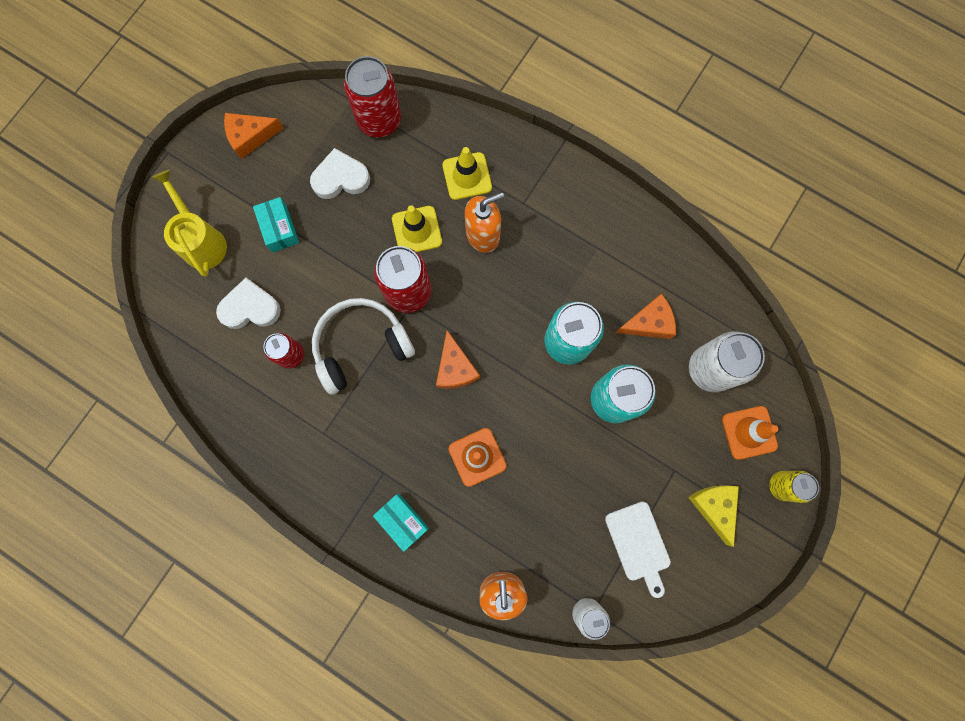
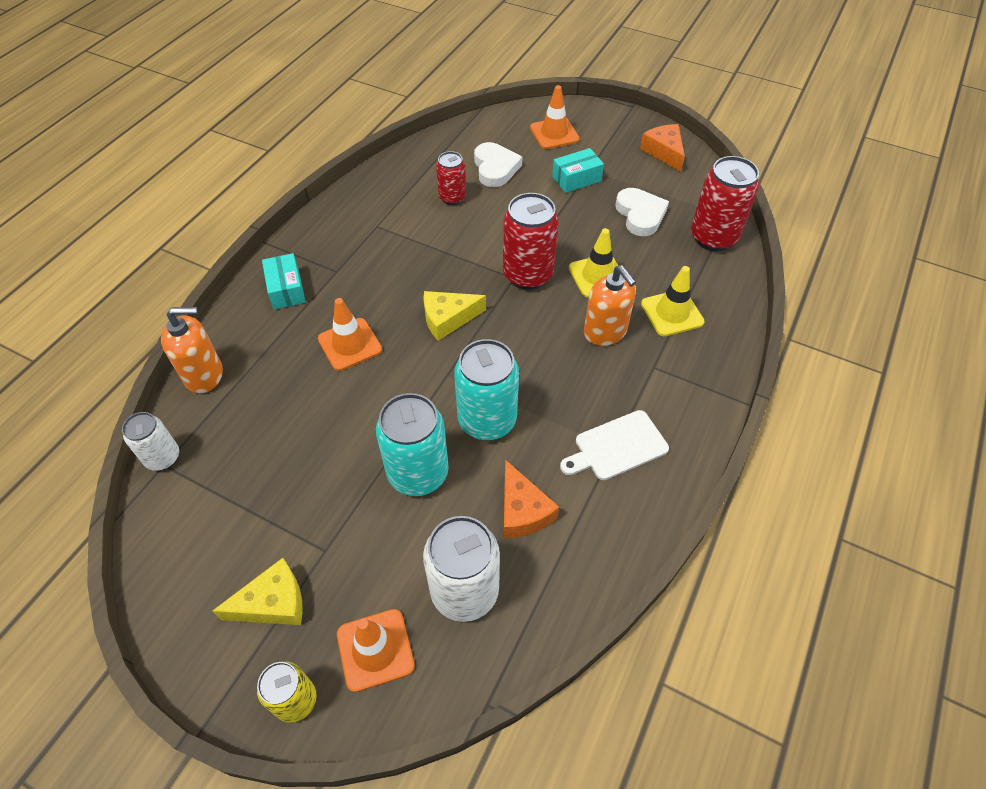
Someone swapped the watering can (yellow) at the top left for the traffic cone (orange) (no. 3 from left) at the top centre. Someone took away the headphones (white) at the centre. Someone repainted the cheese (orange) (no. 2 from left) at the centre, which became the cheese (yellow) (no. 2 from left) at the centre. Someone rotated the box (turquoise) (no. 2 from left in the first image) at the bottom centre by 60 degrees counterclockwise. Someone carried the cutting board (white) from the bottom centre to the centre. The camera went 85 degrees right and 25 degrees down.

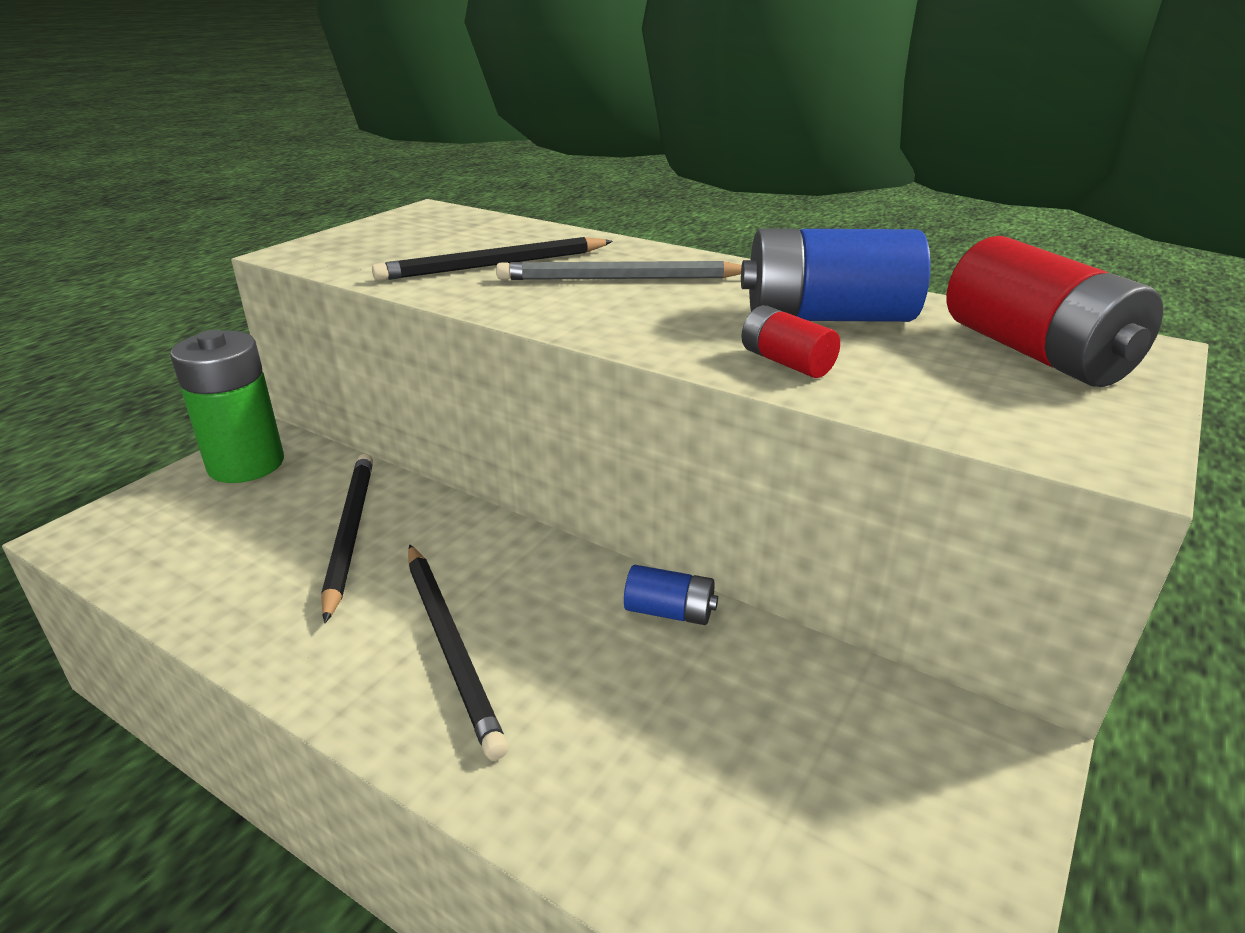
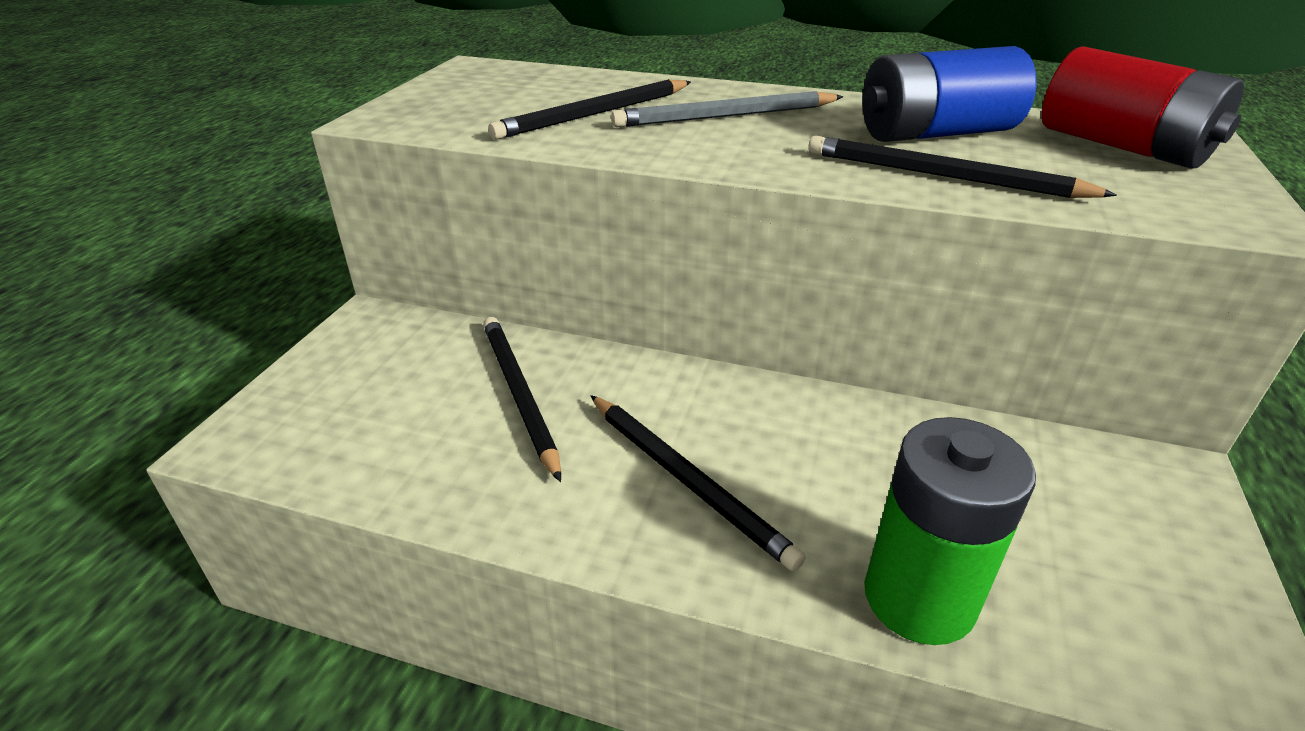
Someone swapped the battery (red) (no. 1 from left) at the centre for the pencil (black) (no. 4 from left) at the top right. Someone carried the battery (green) from the middle left to the bottom right. Someone took away the battery (blue) (no. 1 from left) at the centre. The camera went 15 degrees left and 5 degrees up.

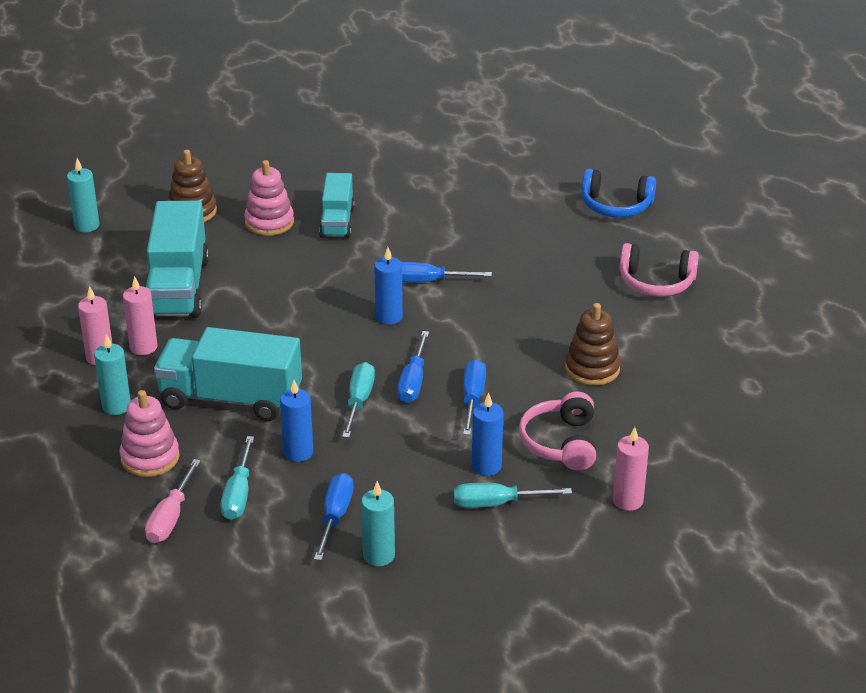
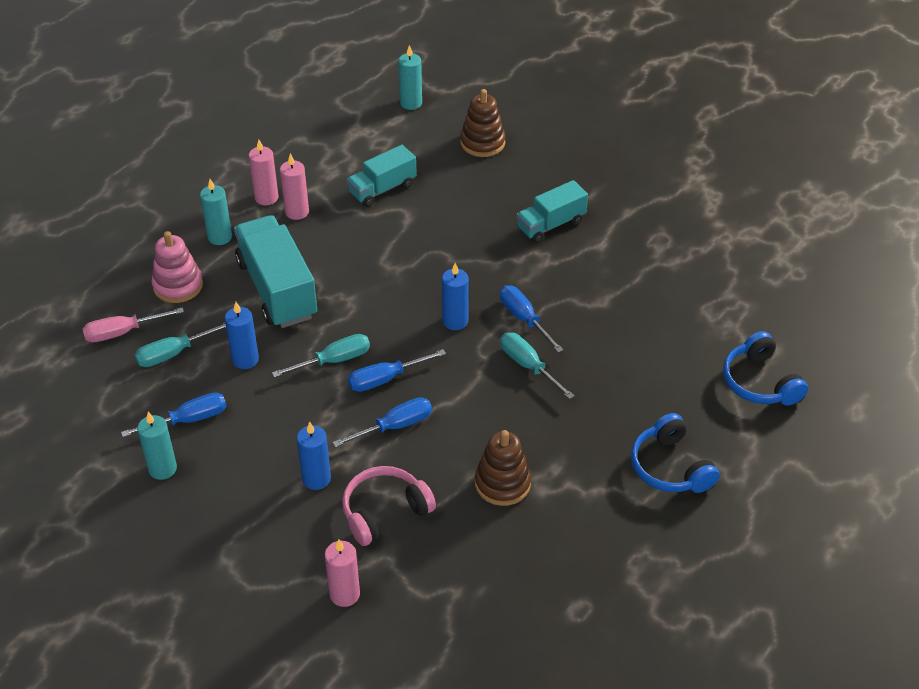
Someone took away the stacking toy (pink) (no. 2 from left) at the top left. Someone scaled the truck (turquoise) (no. 1 from left in the first image) at the middle left by 0.60. Someone repainted the headphones (pink) (no. 2 from left) at the middle right, which became the headphones (blue) (no. 1 from left) at the middle right. Someone carried the screwdriver (turquoise) (no. 3 from left) from the bottom centre to the centre. The camera went 55 degrees right and 10 degrees up.

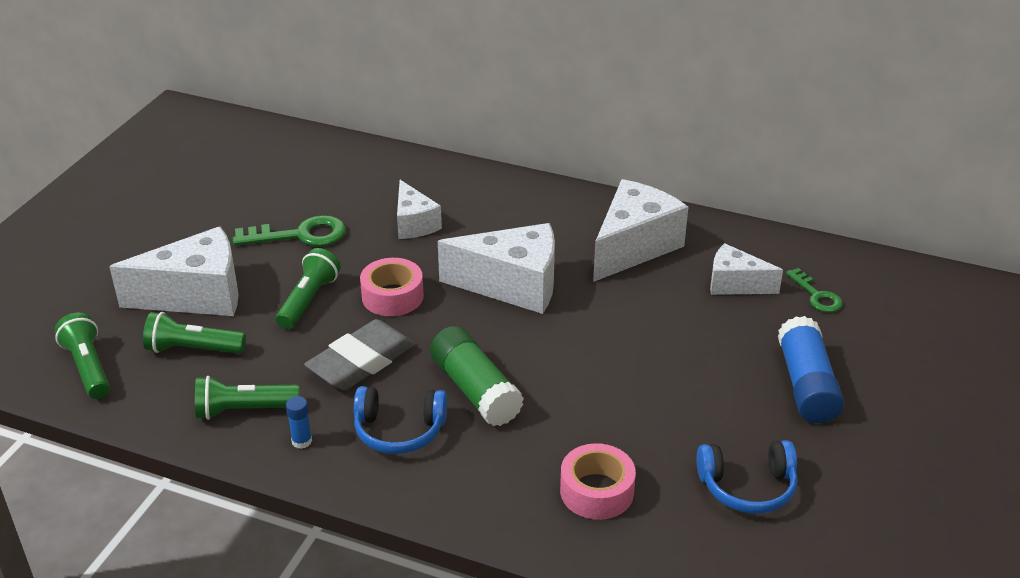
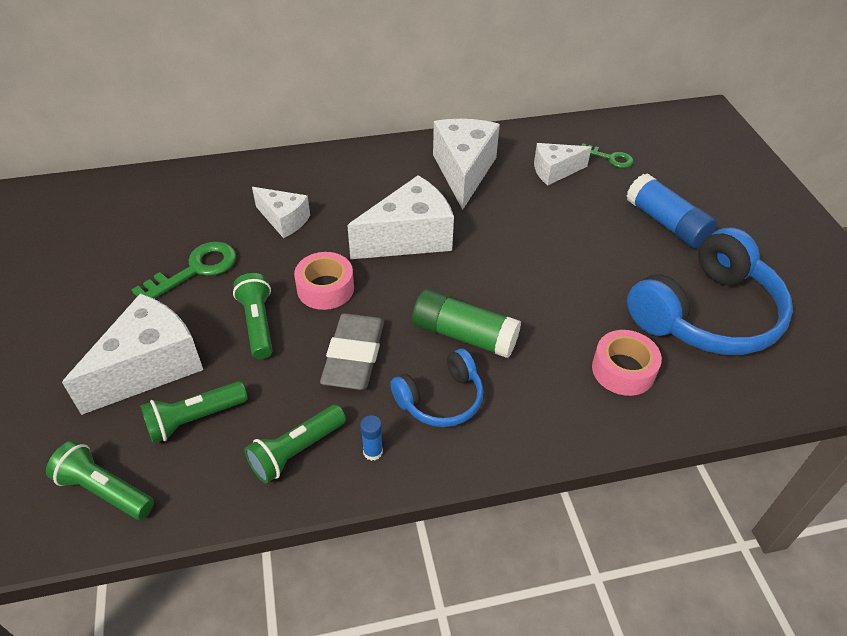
Someone scaled the headphones (blue) (no. 2 from left) at the bottom right by 1.87. The camera went 35 degrees left and 10 degrees up.

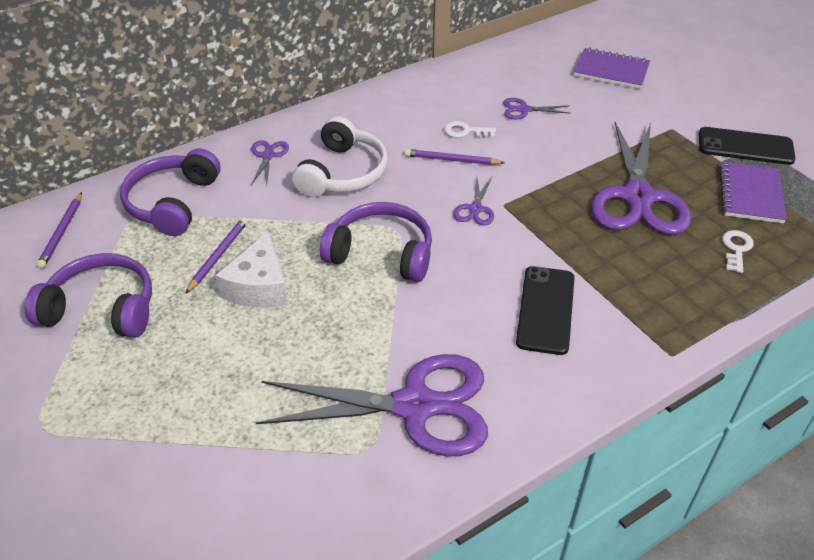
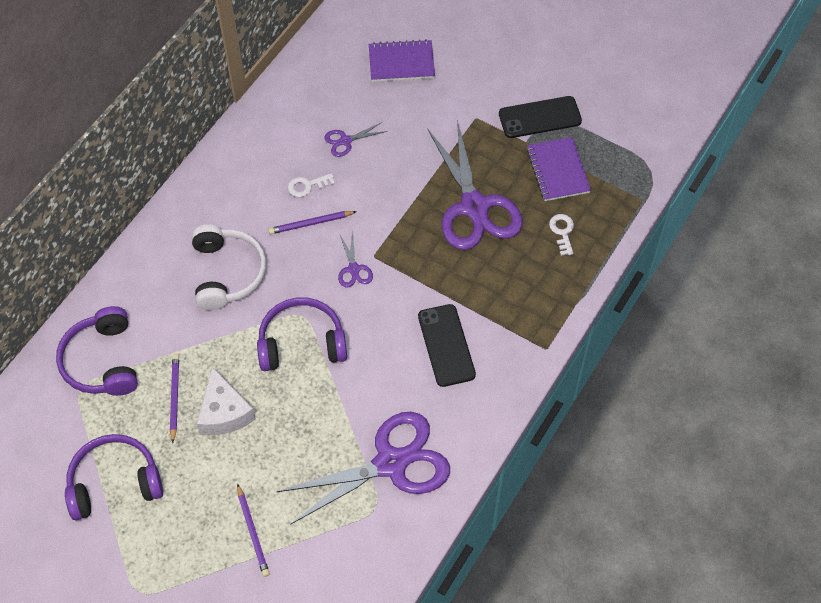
Someone took away the scissors (purple) (no. 1 from left) at the top left. Someone carried the pencil (purple) (no. 1 from left in the first image) from the middle left to the bottom left. The camera went 25 degrees left and 15 degrees up.

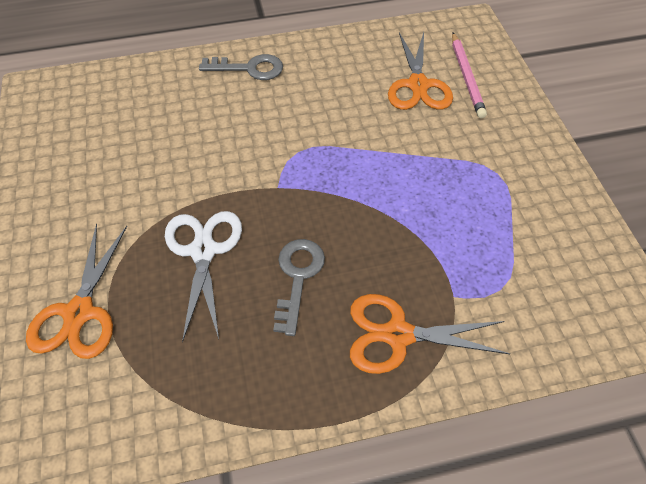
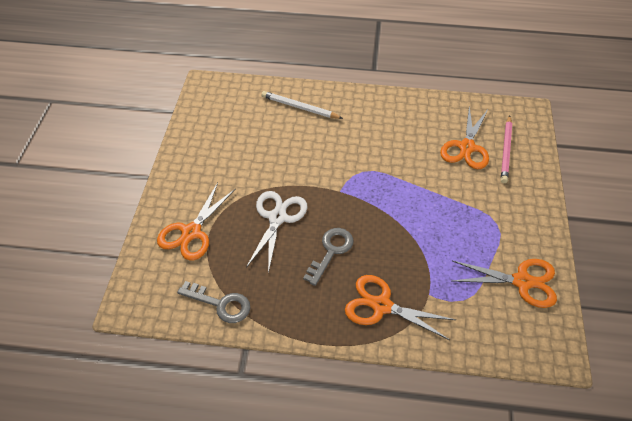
Someone carried the key (grey) (no. 1 from left) from the top centre to the bottom centre. Someone put down the pencil (white) at the top centre. Someone put down the scissors (orange) (no. 4 from left) at the bottom right. The camera went 20 degrees right and 5 degrees down.

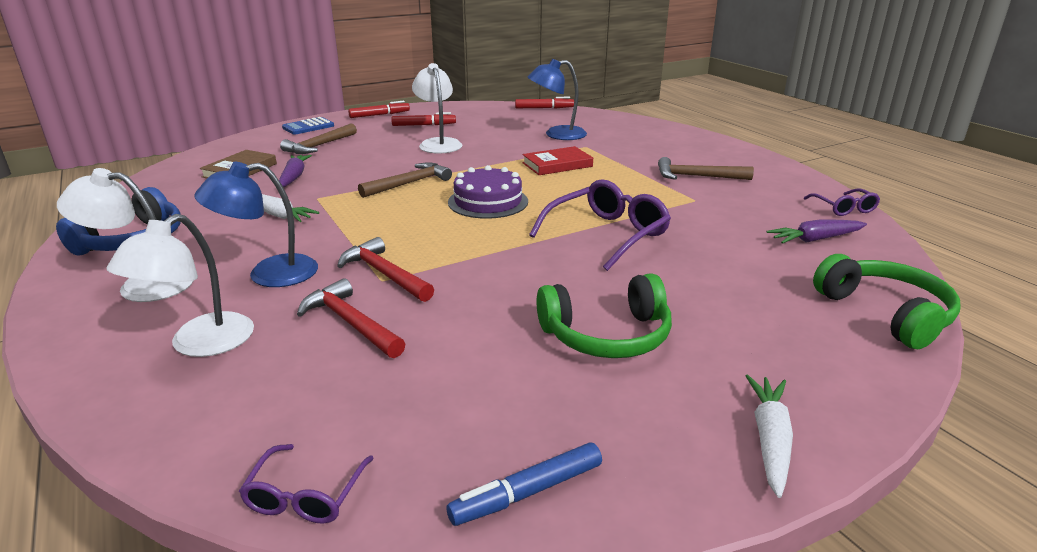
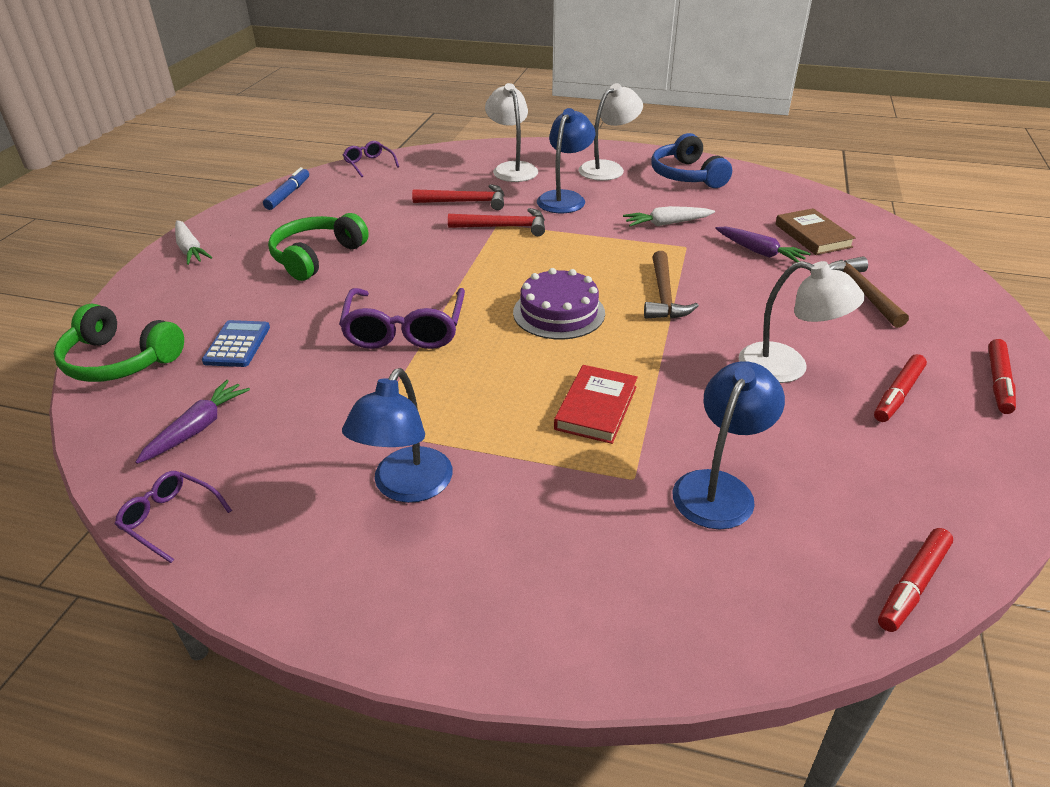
Someone carried the calculator (blue) from the top left to the middle left. Someone swapped the hammer (brown) (no. 3 from left) at the top right for the lamp (blue) (no. 1 from left) at the centre. The camera went 135 degrees right and 10 degrees up.

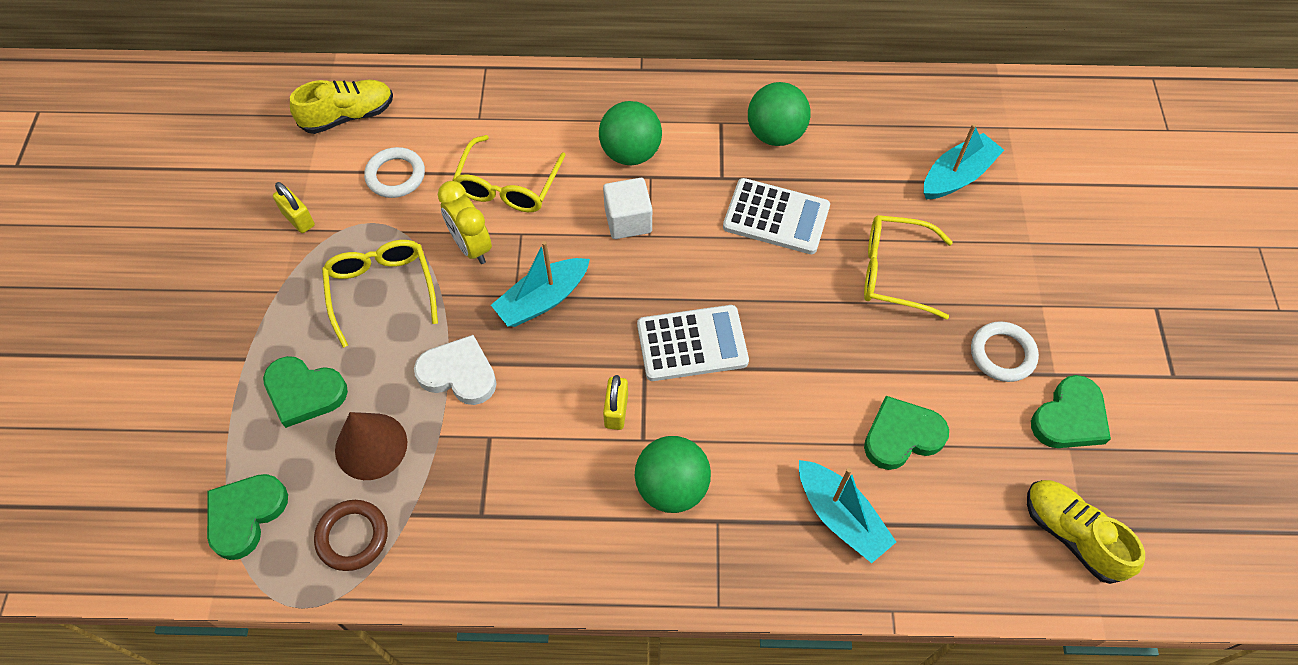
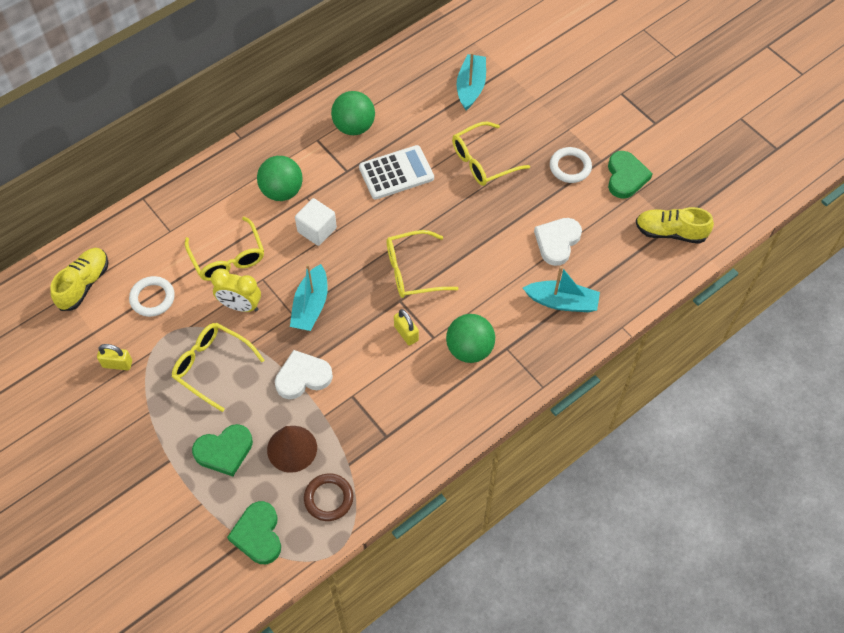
Someone swapped the calculator (white) (no. 1 from left) at the centre for the glasses (yellow) (no. 3 from left) at the centre. Someone repainted the heart (green) (no. 3 from left) at the middle right, which became the heart (white) (no. 2 from left) at the centre. The camera went 40 degrees left and 0 degrees up.

